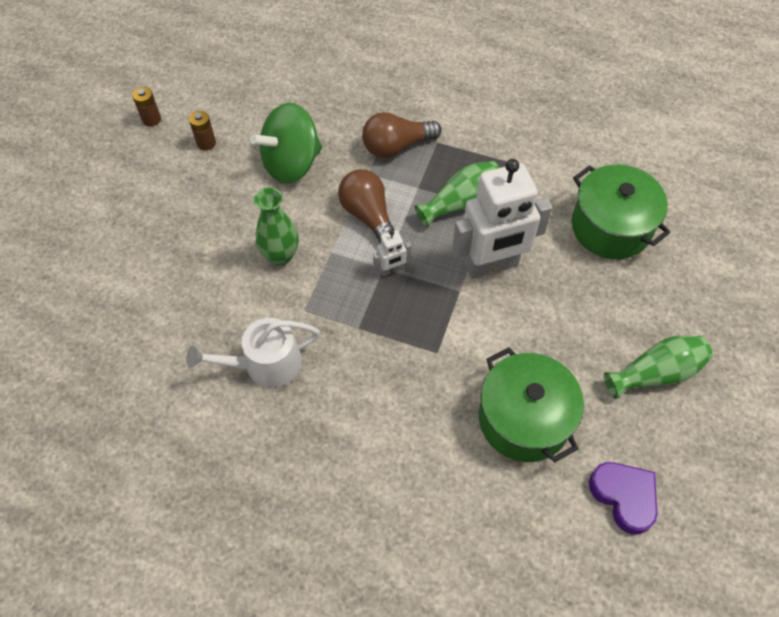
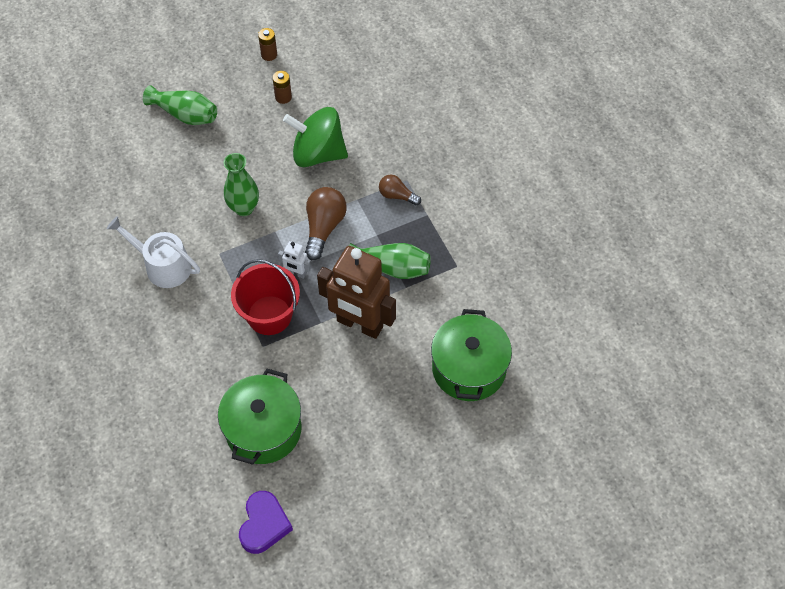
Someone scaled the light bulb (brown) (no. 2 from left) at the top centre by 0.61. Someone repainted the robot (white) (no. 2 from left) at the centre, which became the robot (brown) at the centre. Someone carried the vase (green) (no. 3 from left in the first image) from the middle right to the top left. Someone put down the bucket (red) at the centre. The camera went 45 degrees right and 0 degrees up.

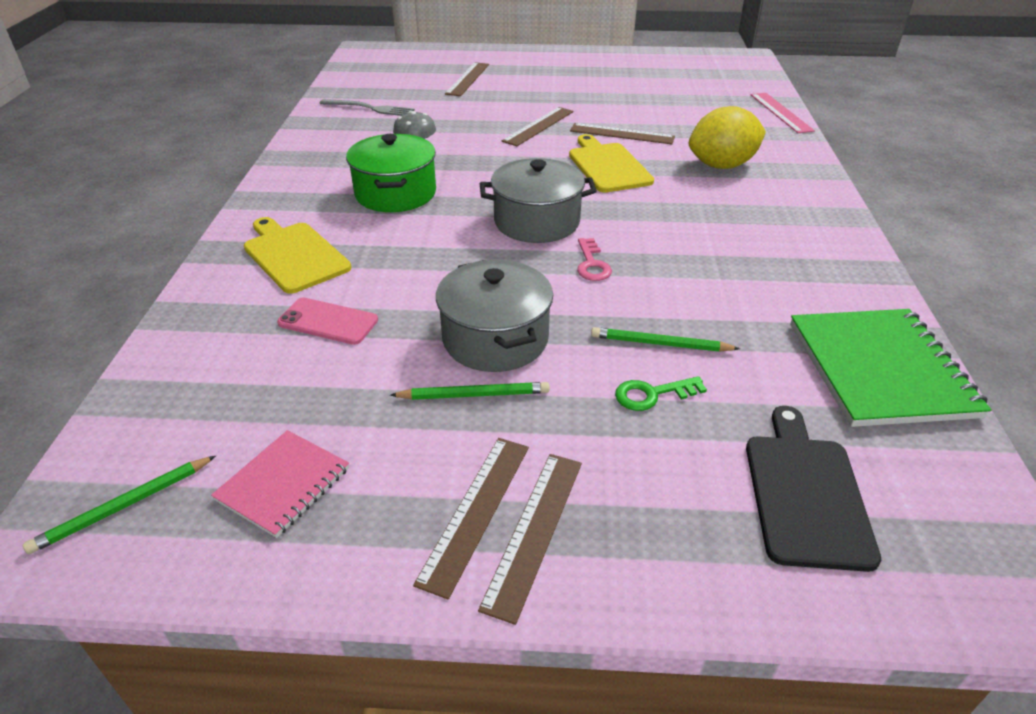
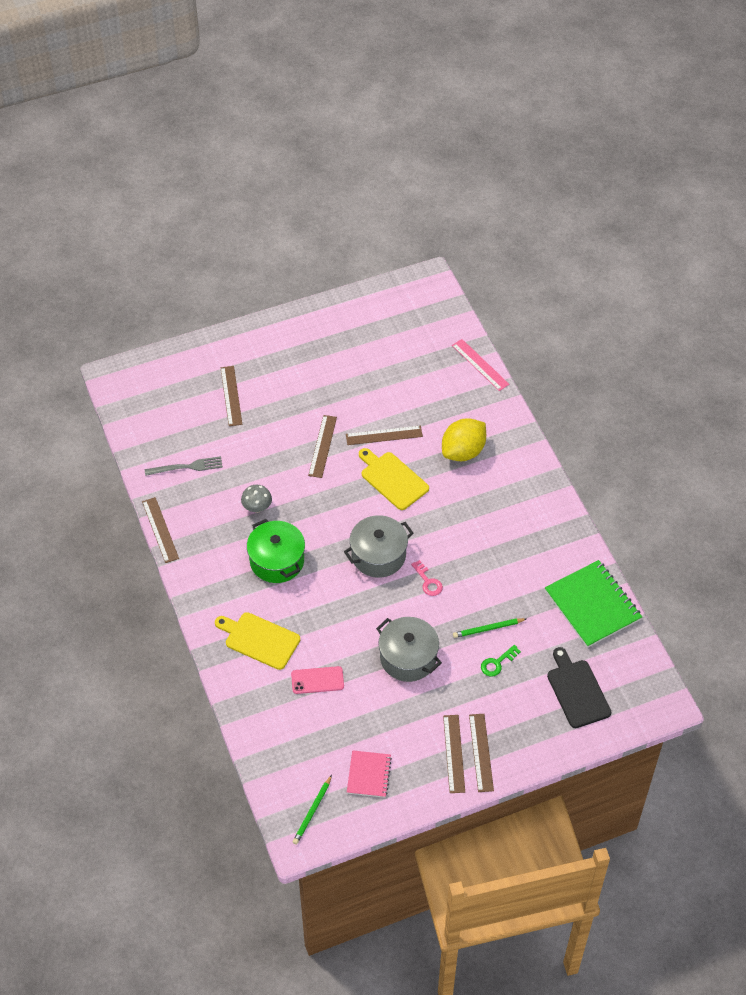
Someone took away the pencil (green) (no. 2 from left) at the centre. Someone put down the ruler (brown) (no. 1 from left) at the middle left. The camera went 25 degrees left and 15 degrees up.

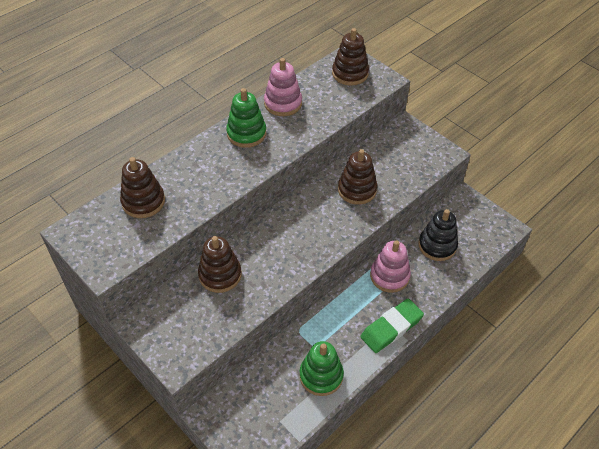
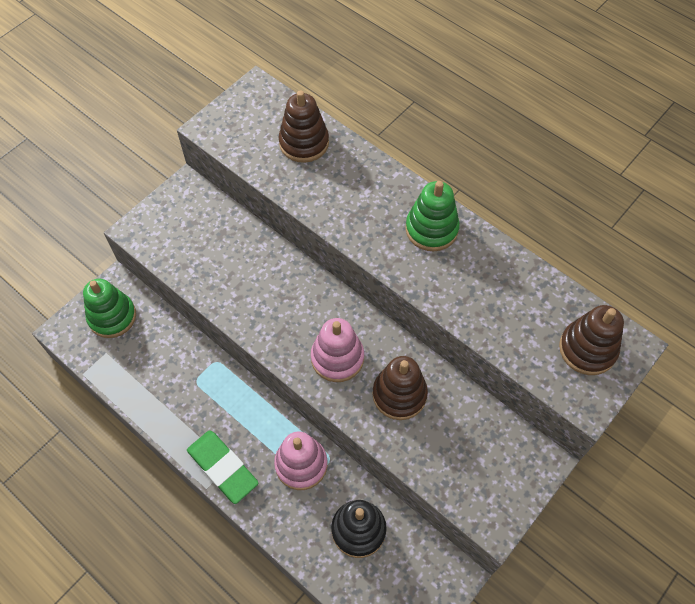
Someone carried the stacking toy (pink) (no. 1 from left in the first image) from the top centre to the centre. Someone took away the stacking toy (brown) (no. 2 from left) at the centre. Someone carried the stacking toy (green) (no. 2 from left in the first image) from the bottom centre to the middle left. The camera went 85 degrees right and 10 degrees up.

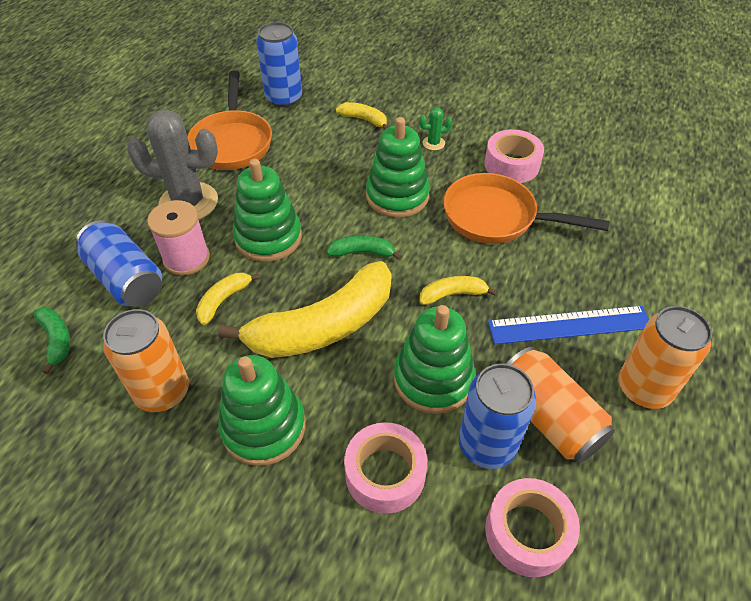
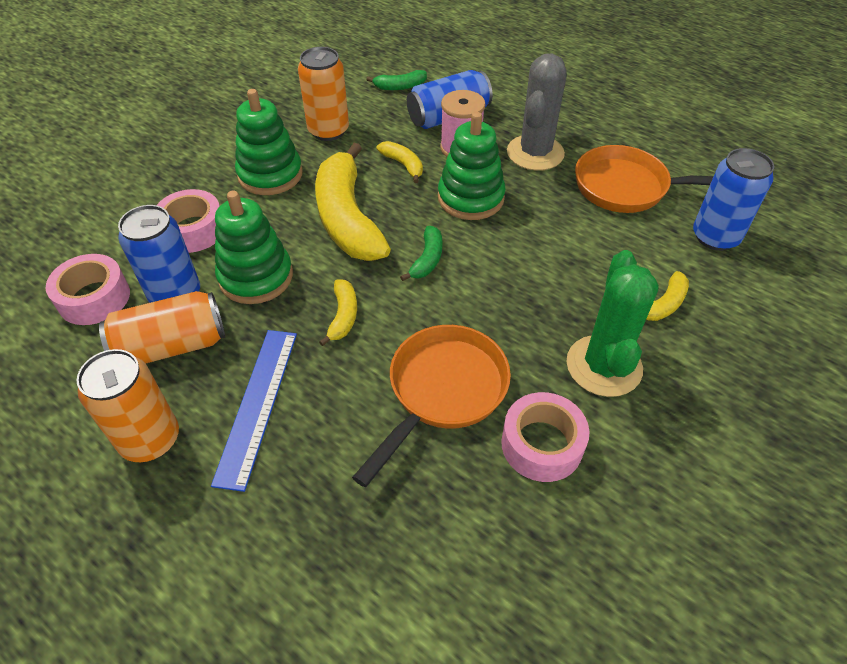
Someone scaled the cactus (green) at the top centre by 2.35. Someone took away the stacking toy (green) (no. 3 from left) at the top centre. The camera went 105 degrees right and 0 degrees up.

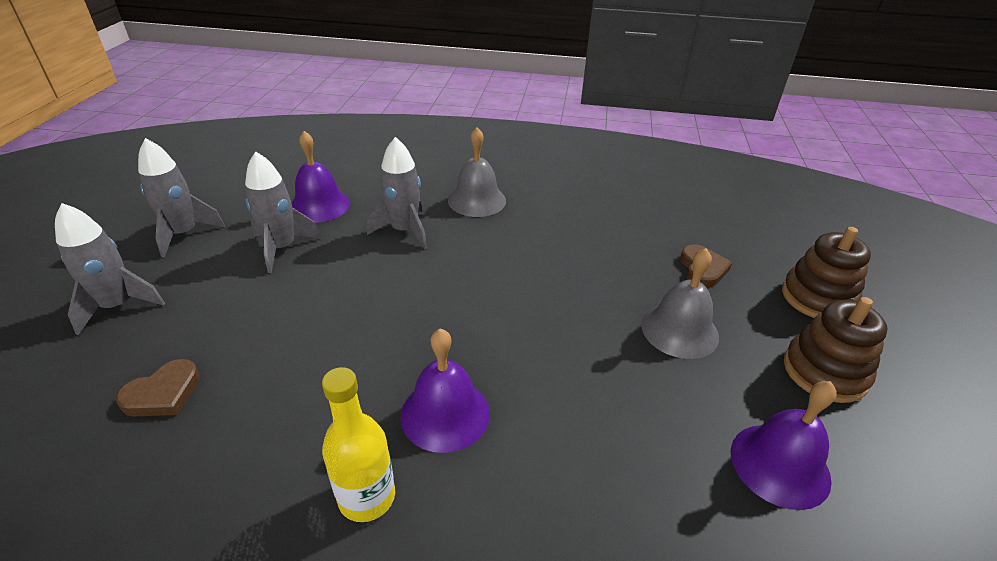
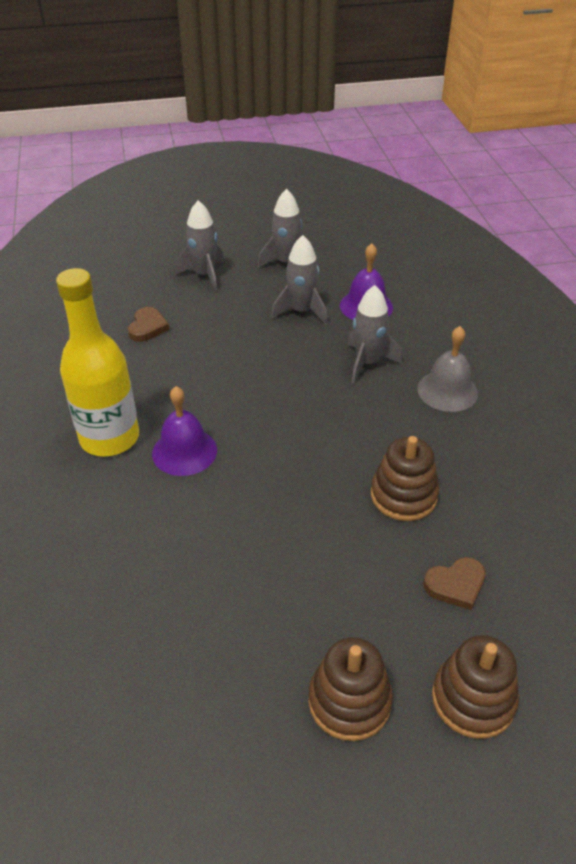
Someone took away the bell (grey) (no. 2 from left) at the middle right. Someone rotated the heart (brown) (no. 1 from left) at the bottom left by 105 degrees counterclockwise. Someone scaled the bottle (yellow) at the bottom centre by 1.67. Someone took away the bell (purple) (no. 3 from left) at the bottom right. Someone put down the stacking toy (brown) (no. 2 from left) at the middle right. The camera went 70 degrees right and 5 degrees up.

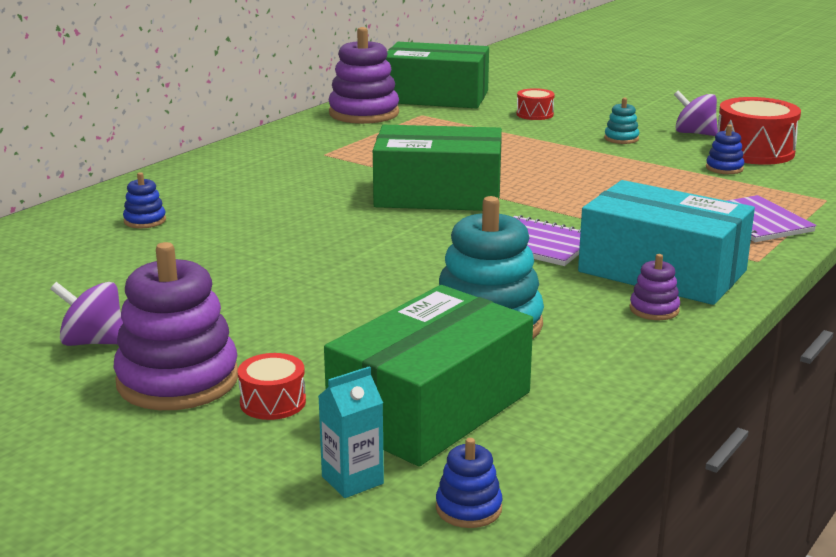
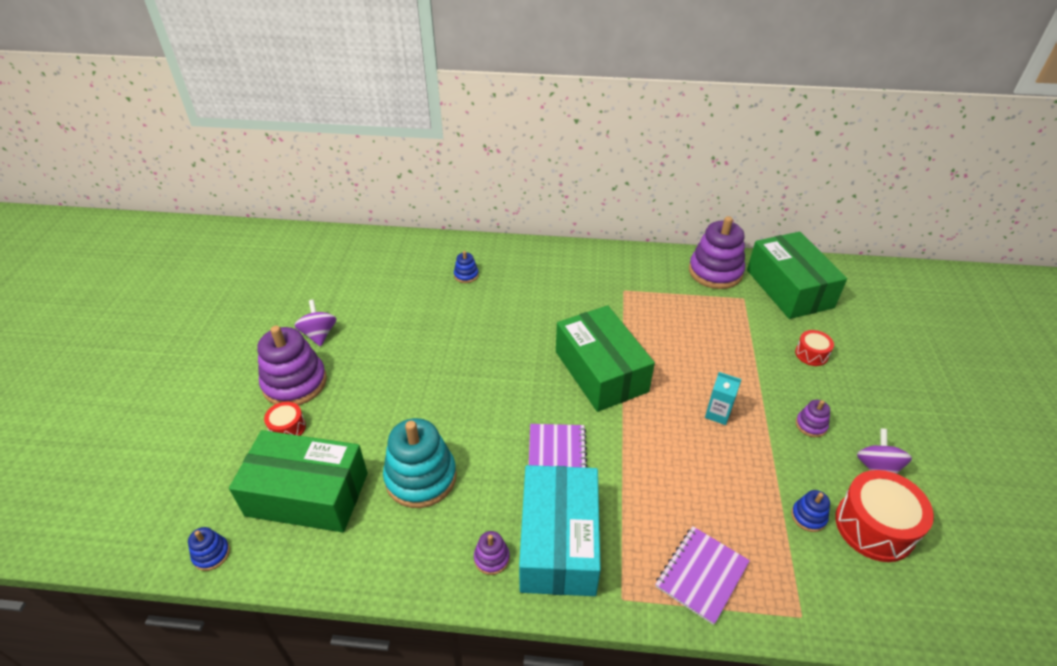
Someone repainted the stacking toy (turquoise) (no. 2 from left) at the top right, which became the stacking toy (purple) (no. 4 from left) at the middle right. Someone carried the carton (turquoise) from the bottom centre to the middle right. The camera went 60 degrees right and 20 degrees up.

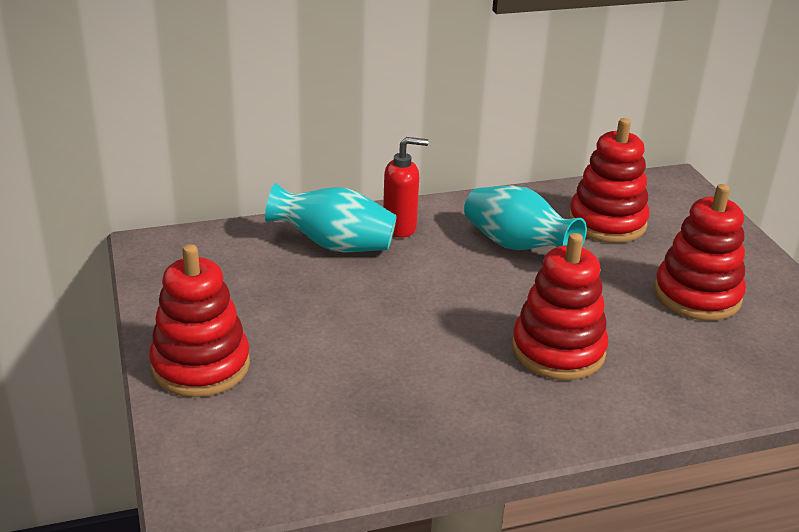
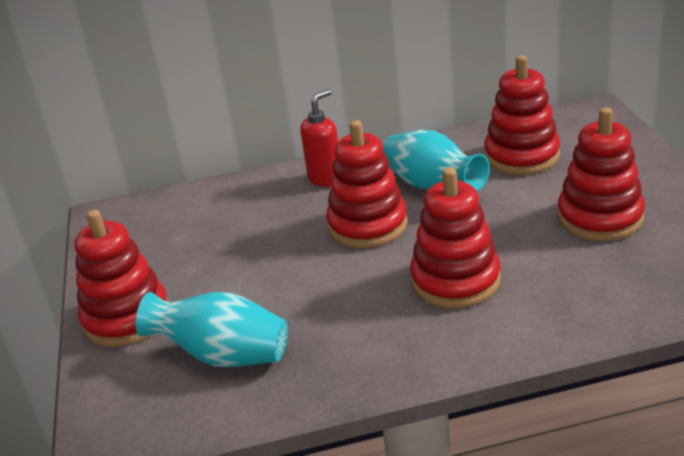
Someone rotated the soap dispenser (red) at the centre by 45 degrees counterclockwise. Someone carried the vase (turquoise) (no. 1 from left) from the centre to the bottom left. Someone put down the stacking toy (red) (no. 2 from left) at the centre. The camera went 10 degrees right and 0 degrees up.

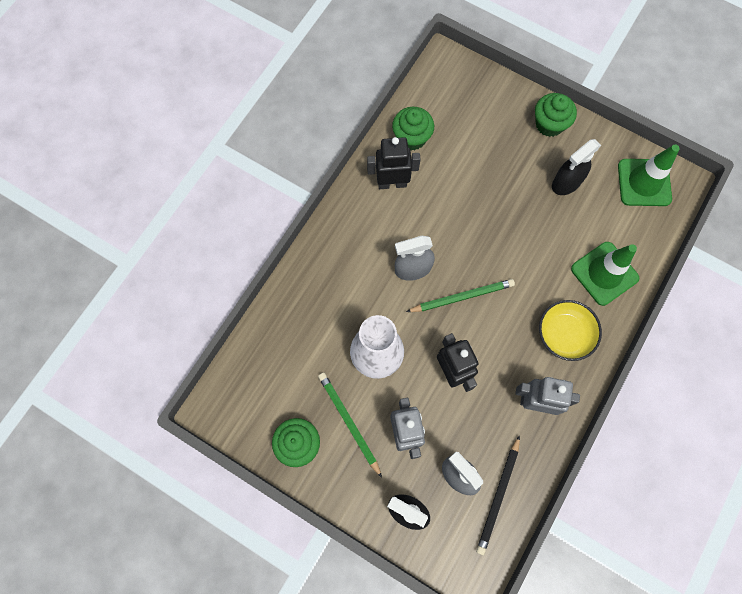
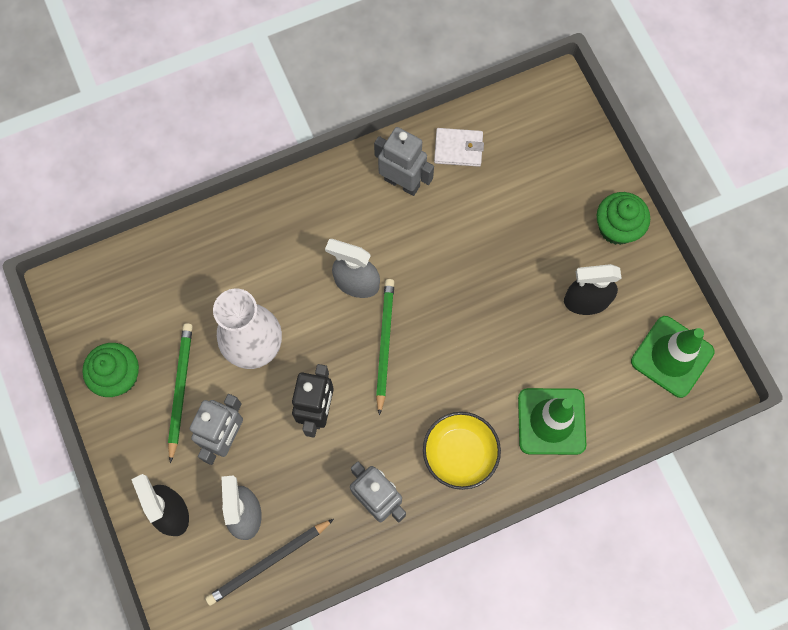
Someone swapped the cupcake (green) (no. 2 from left) at the top centre for the wallet (white) at the top centre. Someone repainted the robot (black) (no. 1 from left) at the top centre, which became the robot (grey) (no. 3 from left) at the top centre. Someone rotated the pencil (green) (no. 2 from left) at the centre by 105 degrees counterclockwise. The camera went 35 degrees right and 0 degrees up.

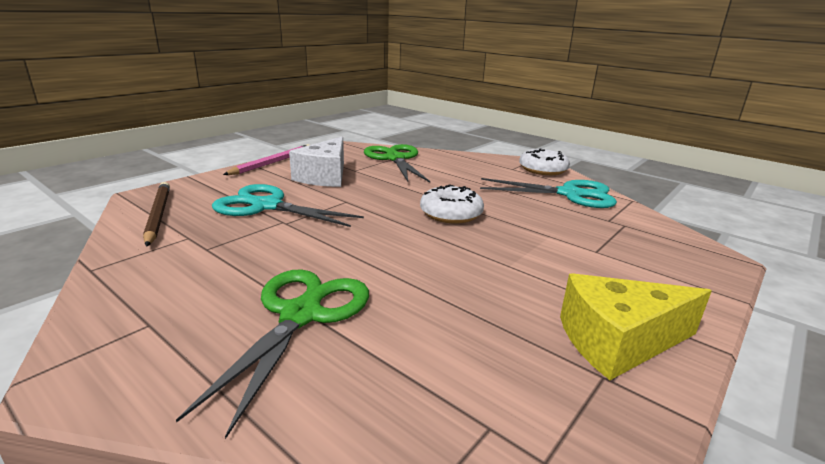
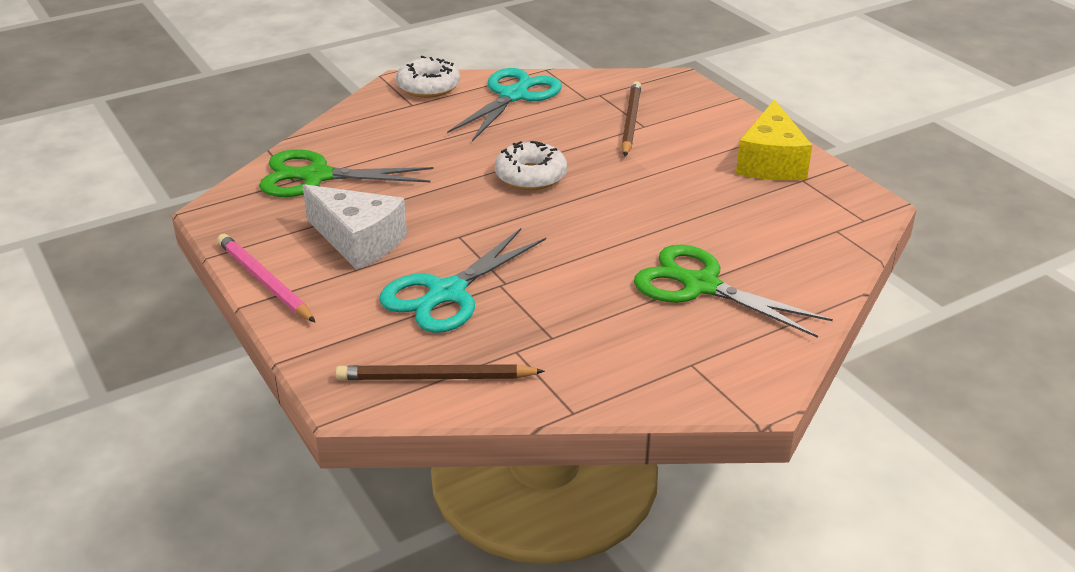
Someone put down the pencil (brown) (no. 2 from left) at the top centre. The camera went 70 degrees left and 10 degrees up.

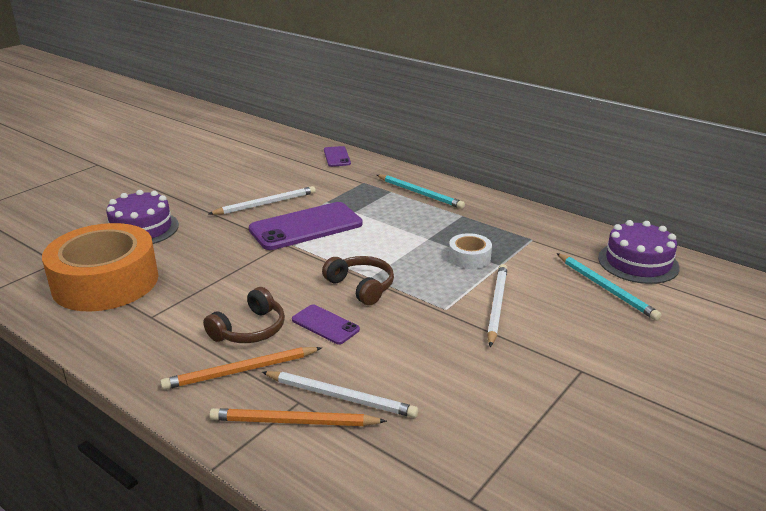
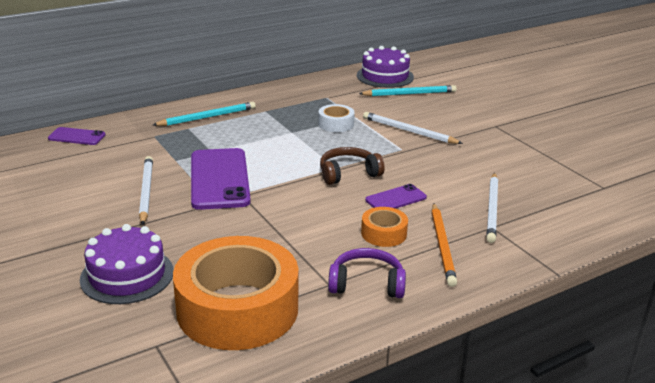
Someone swapped the headphones (brown) (no. 1 from left) at the middle left for the tape (orange) (no. 2 from left) at the centre. Someone rotated the pencil (white) (no. 2 from left in the first image) at the bottom centre by 150 degrees clockwise. Someone took away the pencil (orange) (no. 2 from left) at the bottom centre. Someone put down the headphones (purple) at the bottom centre. The camera went 70 degrees left and 0 degrees up.

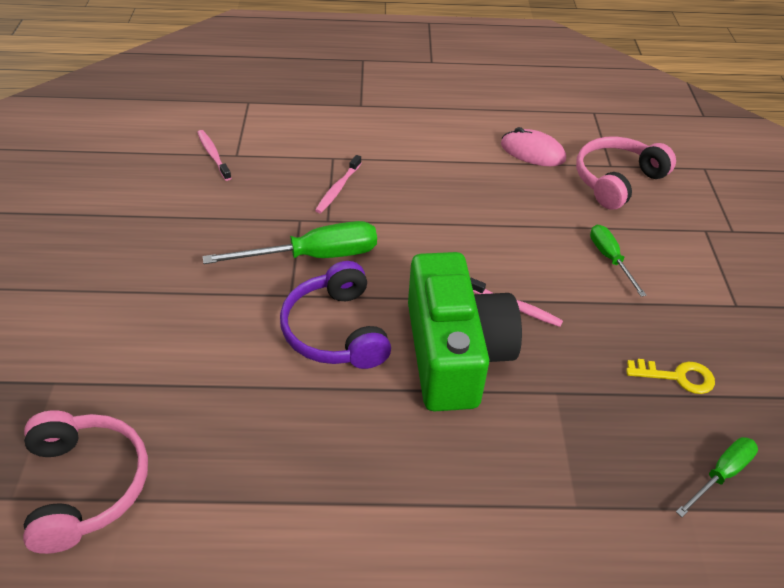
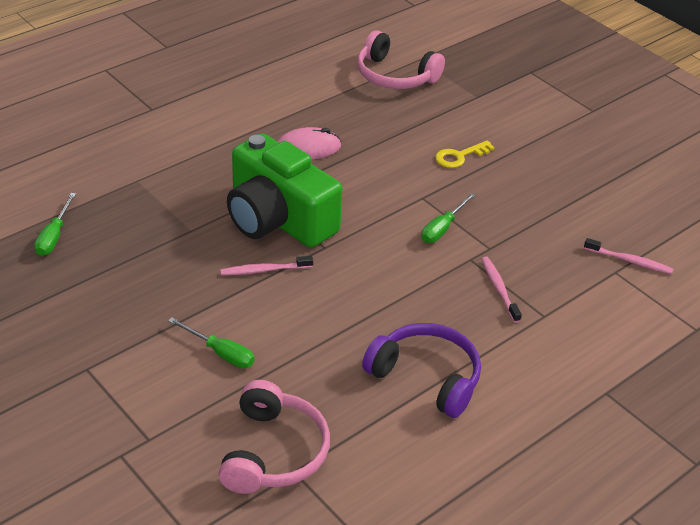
Someone carried the mouse (pink) from the top right to the top centre. Someone scaled the screwdriver (green) (no. 1 from left in the first image) at the centre by 0.58. Someone carried the headphones (purple) from the centre to the bottom centre. Someone carried the key (yellow) from the middle right to the top centre. The camera went 140 degrees right and 5 degrees down.

